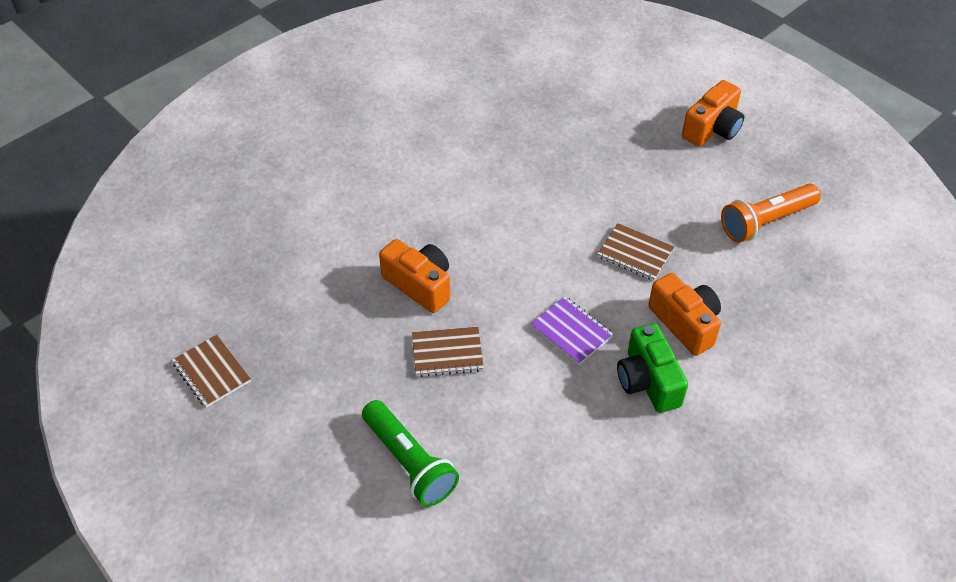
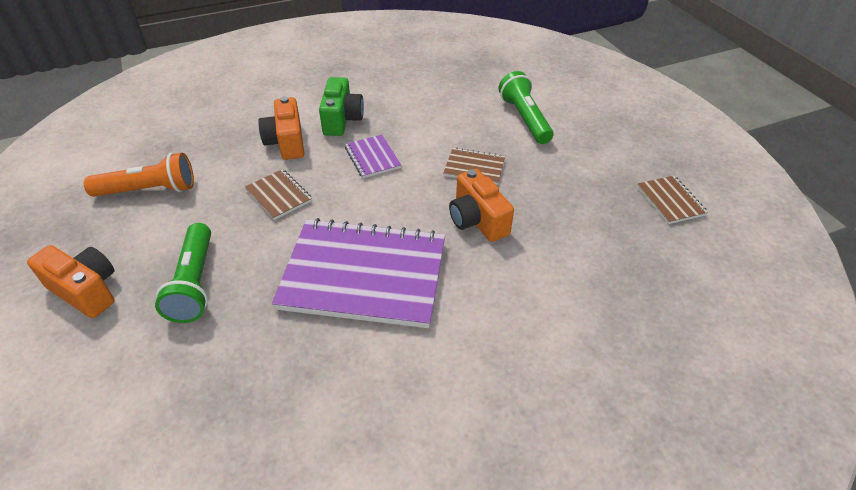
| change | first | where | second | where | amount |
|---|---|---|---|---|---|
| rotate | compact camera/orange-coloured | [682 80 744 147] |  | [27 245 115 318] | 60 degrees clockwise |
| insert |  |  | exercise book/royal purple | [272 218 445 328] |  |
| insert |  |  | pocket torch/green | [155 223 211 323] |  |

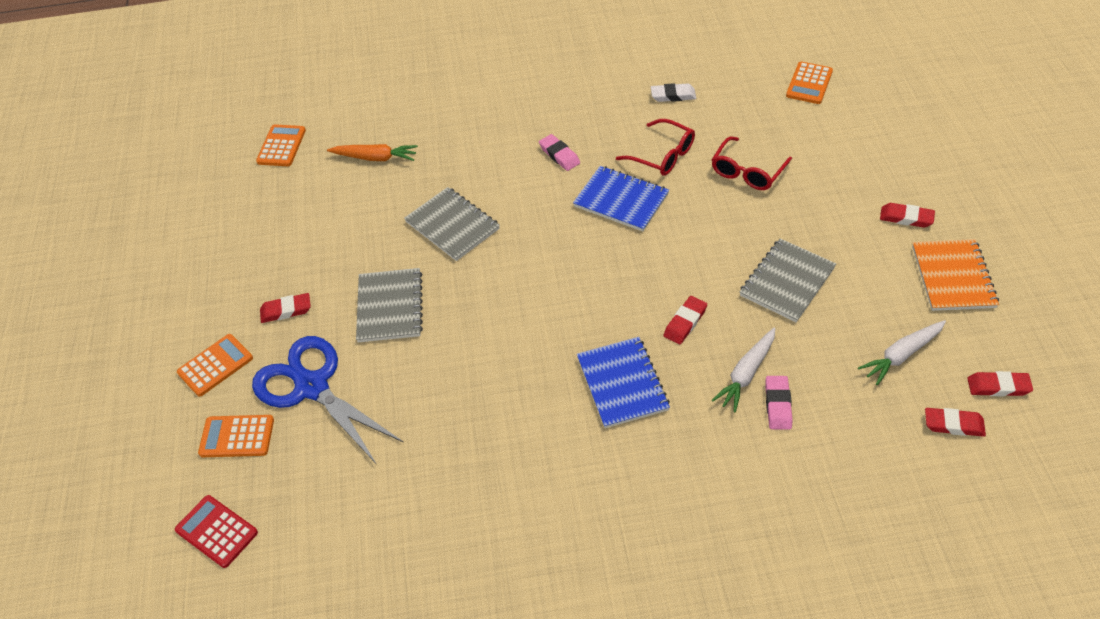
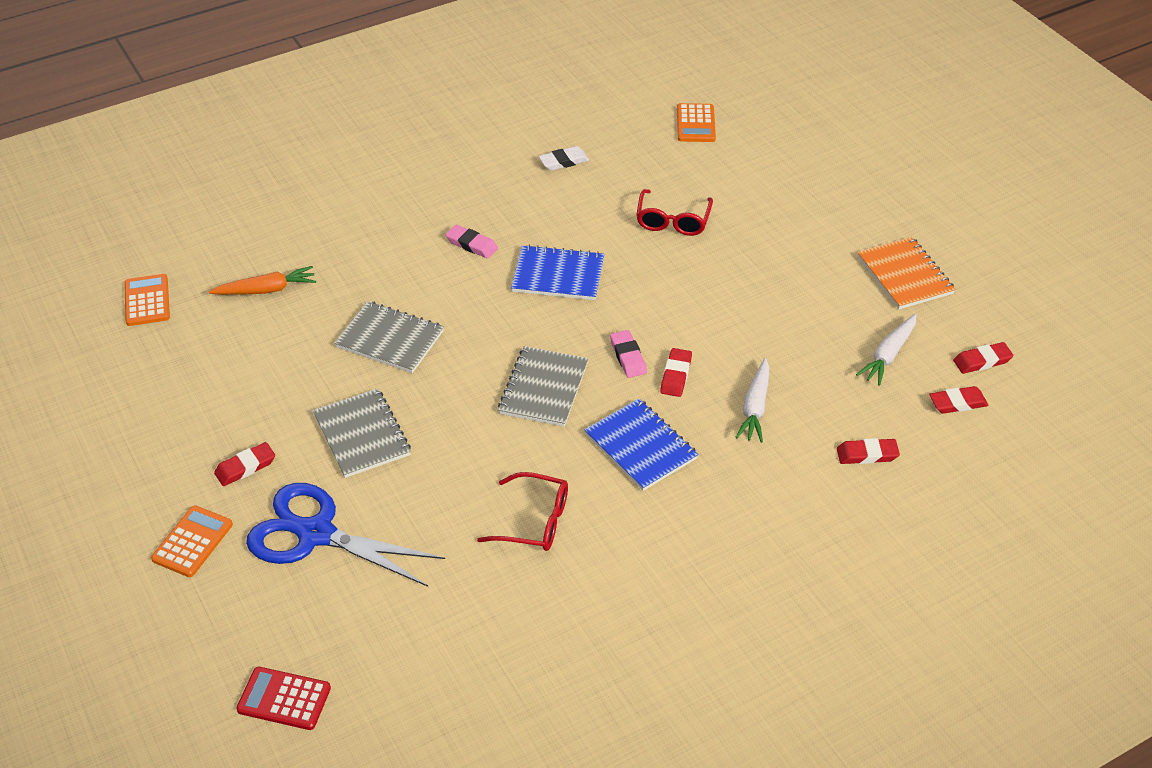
| change | first | where | second | where | amount |
|---|---|---|---|---|---|
| move | glasses/scarlet | [616 119 695 176] |  | [477 472 568 551] |  |
| move | pencil eraser/scarlet | [880 203 935 228] |  | [837 438 900 464] |  |
| move | exercise book/ash-grey | [740 239 836 322] |  | [498 346 588 427] |  |
| move | pencil eraser/pink | [765 376 793 430] |  | [610 330 647 378] |  |
| delete | calculator/orange-coloured | [198 415 274 457] |  |  |  |

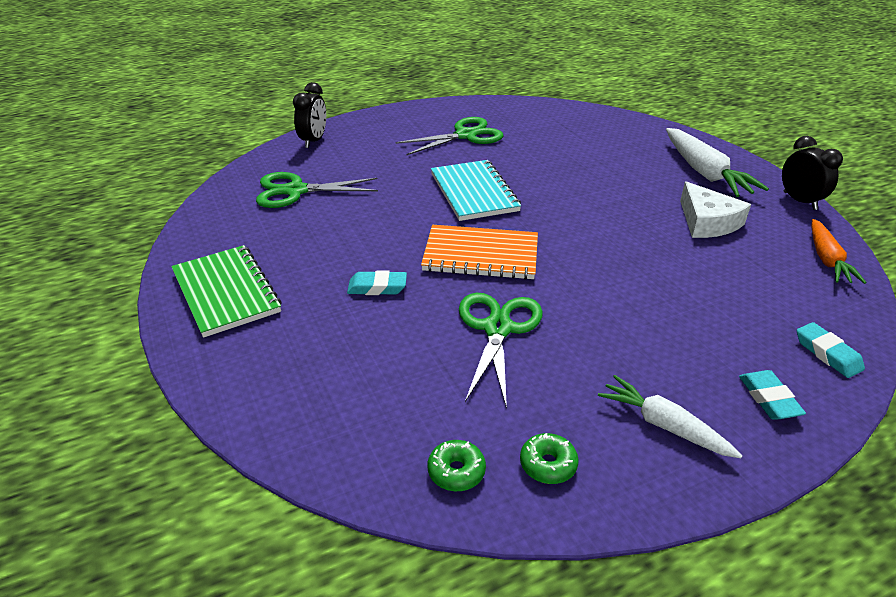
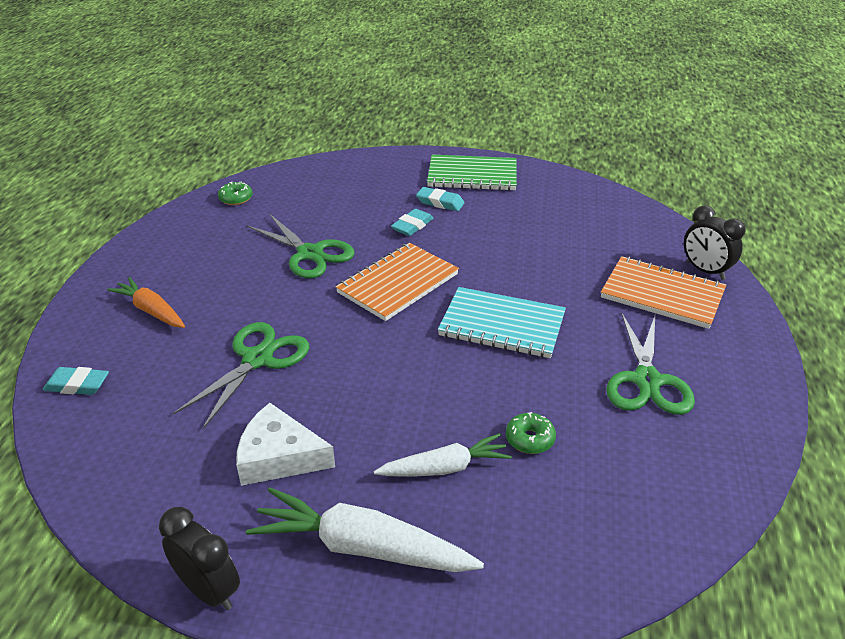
| change | first | where | second | where | amount |
|---|---|---|---|---|---|
| rotate | bedside clock/black | [782 136 843 210] |  | [159 507 240 610] | 150 degrees counterclockwise |
| move | pair of scissors/green | [256 172 378 208] |  | [173 322 309 429] |  |
| move | root vegetable/orange-coloured | [812 219 866 284] |  | [107 277 185 328] |  |
| move | pencil eraser/teal | [739 370 806 420] |  | [416 187 465 211] |  |
| move | root vegetable/snow-white | [598 375 742 458] |  | [374 433 512 477] |  |
| move | glazed donut/green | [520 433 579 484] |  | [506 412 556 454] |  |
| insert |  |  | exercise book/orange-coloured | [601 256 726 329] |  |

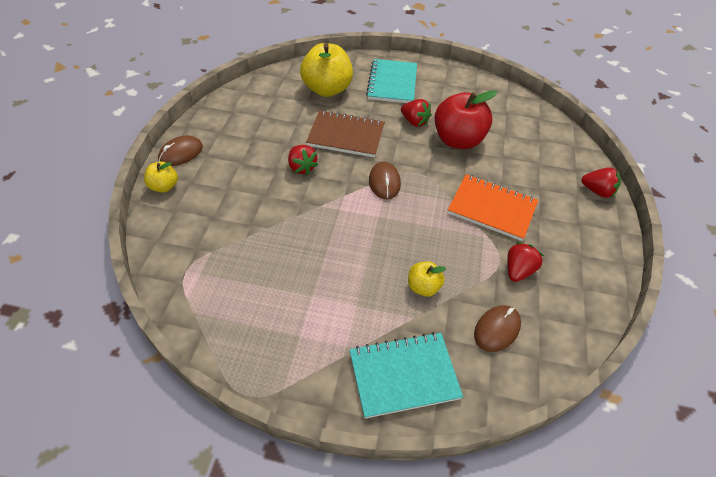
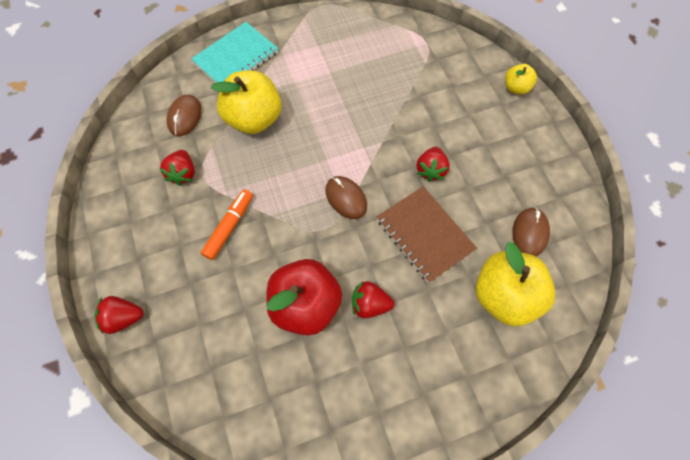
| change | first | where | second | where | amount |
|---|---|---|---|---|---|
| delete | exercise book/teal | [366 59 417 103] |  |  |  |
| rotate | exercise book/russet | [306 110 385 158] |  | [377 187 477 283] | 75 degrees clockwise |
| move | mouse/russet | [158 136 203 166] |  | [512 208 550 256] |  |
| rotate | berry/scarlet | [288 145 318 175] |  | [417 147 450 182] | 105 degrees counterclockwise |
| replace | exercise book/orange-coloured | [448 174 538 241] | felt pen/orange-coloured | [201 189 253 260] |  |
| resize | apple/bright yellow | [408 261 446 297] |  | [211 70 281 134] | x1.96 |

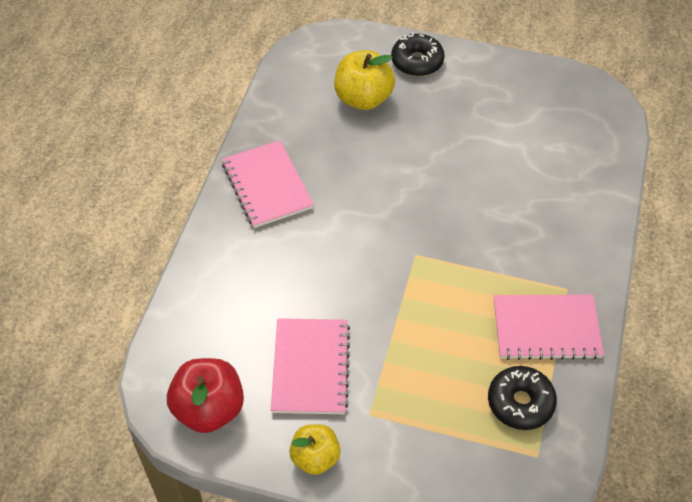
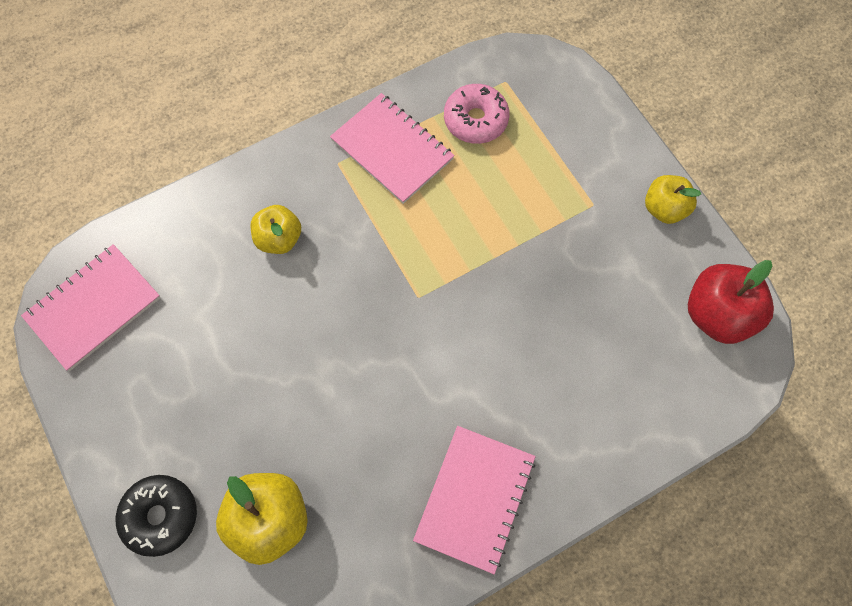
| change | first | where | second | where | amount |
|---|---|---|---|---|---|
| move | exercise book/pink | [271 318 350 414] |  | [21 244 161 371] |  |
| recolor | glazed donut/black | [488 366 557 430] | glazed donut/pink | [444 84 510 144] |  |
| insert |  |  | apple/bright yellow | [251 205 301 254] |  |

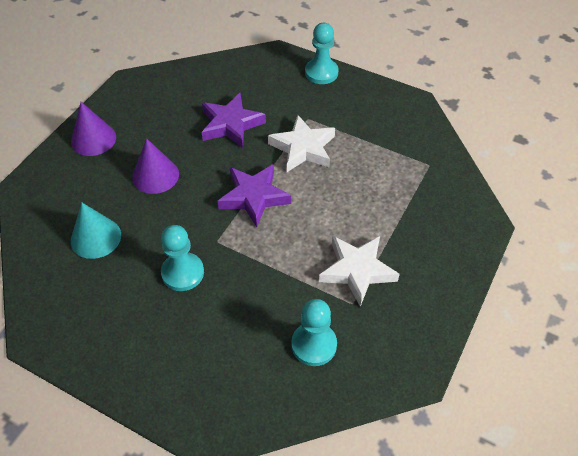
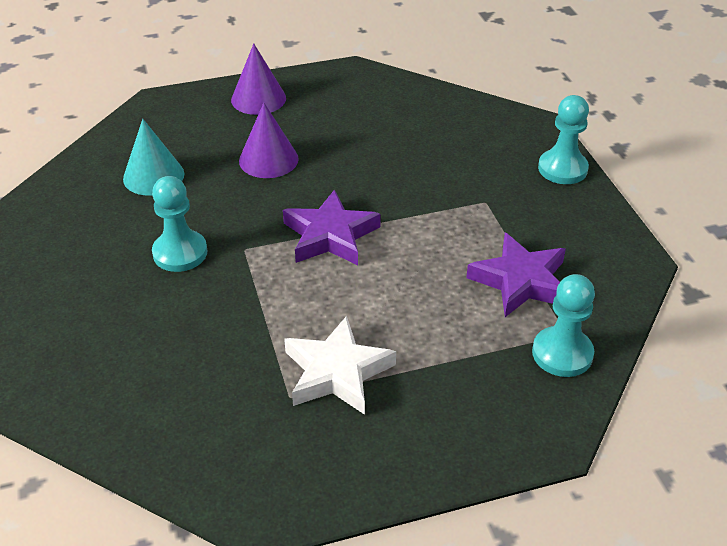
| change | first | where | second | where | amount |
|---|---|---|---|---|---|
| move | star shape/royal purple | [202 93 266 148] |  | [466 233 566 317] |  |
| delete | star shape/snow-white | [268 115 335 172] |  |  |  |
| move | pawn/teal | [291 299 337 366] |  | [532 274 595 377] |  |

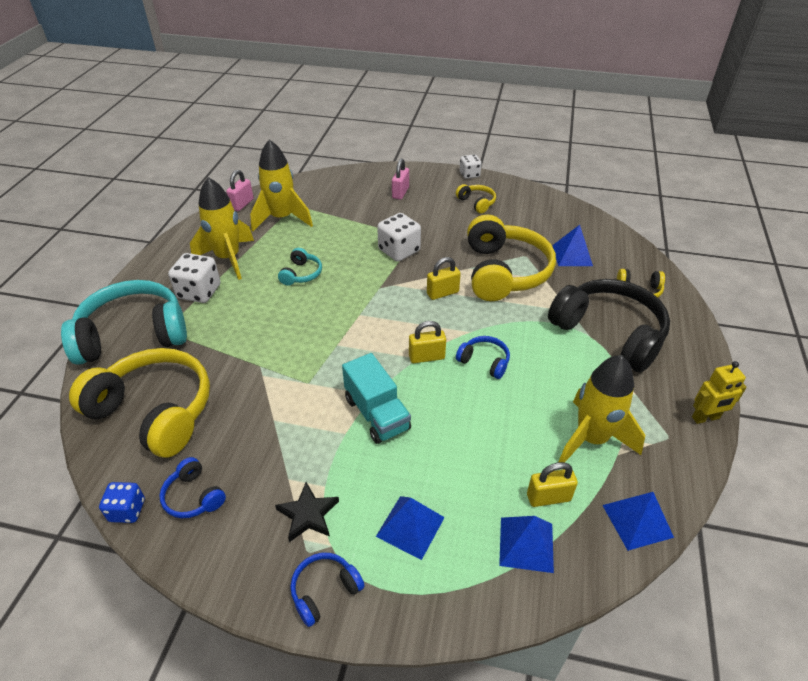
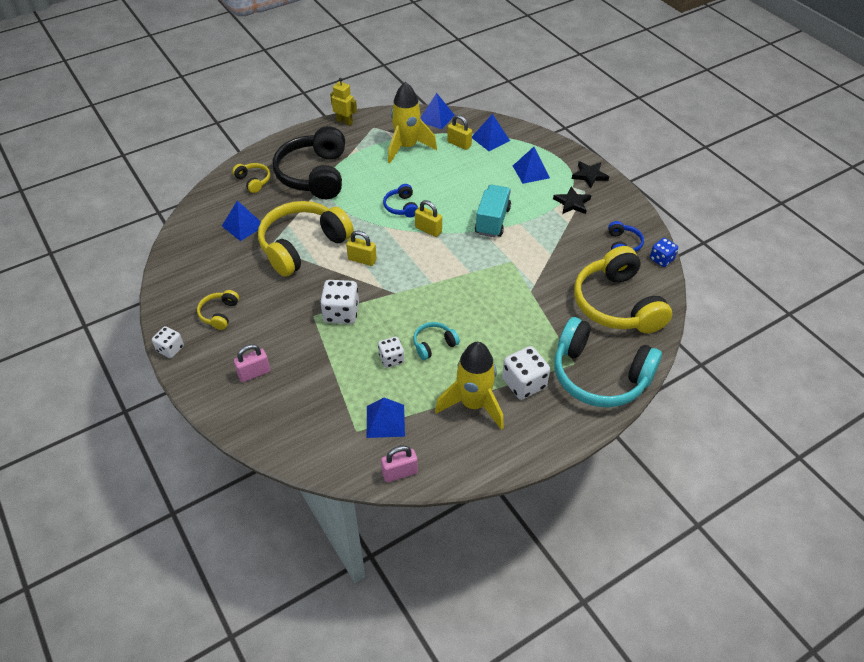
| change | first | where | second | where | amount |
|---|---|---|---|---|---|
| replace | toy rocket/bright yellow | [250 139 313 231] | pyramid shape/royal blue | [367 398 405 438] |  |
| replace | over-ear headphones/royal blue | [290 553 365 627] | star shape/black | [572 161 609 188] |  |
| insert |  |  | dice/snow-white | [378 337 404 368] |  |

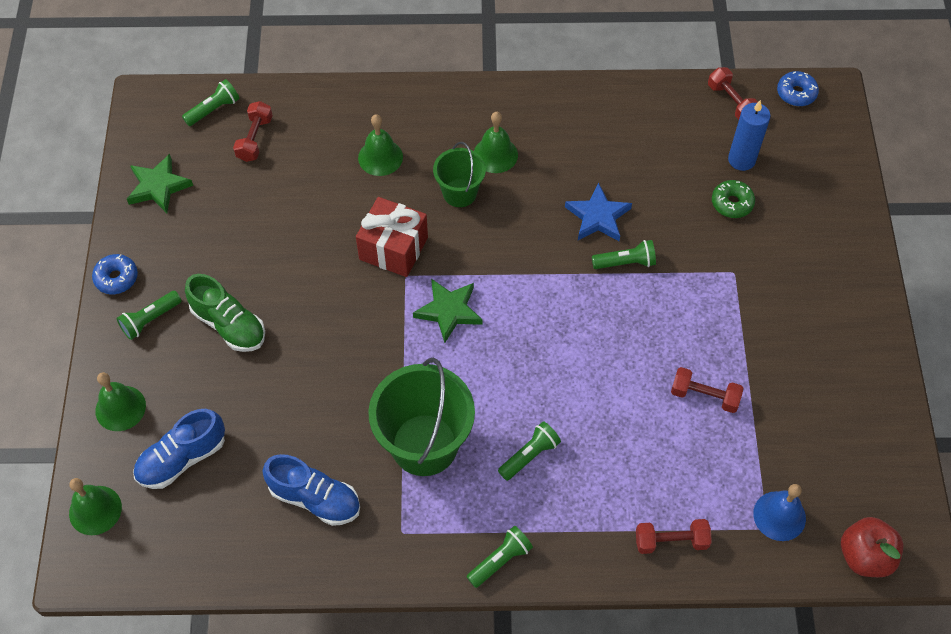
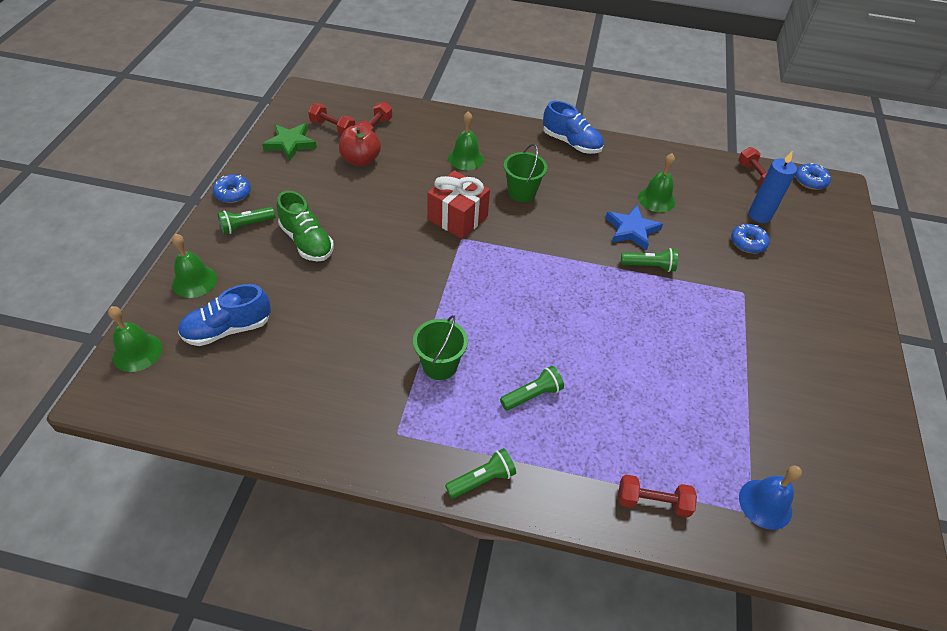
| change | first | where | second | where | amount |
|---|---|---|---|---|---|
| delete | pocket torch/green | [182 79 240 126] |  |  |  |
| move | school bell/green | [474 112 518 173] |  | [638 153 675 212] |  |
| recolor | glazed donut/green | [712 180 755 218] | glazed donut/royal blue | [731 224 769 253] |  |
| delete | star shape/green | [413 279 482 343] |  |  |  |
| resize | sand bucket/green | [368 358 475 476] |  | [413 315 468 380] | x0.57 |
| move | free weight/scarlet | [671 367 743 413] |  | [308 103 355 135] |  |
| move | shoe/royal blue | [263 454 360 526] |  | [543 101 604 154] |  |
| move | apple/scarlet | [841 517 903 577] |  | [339 125 381 166] |  |

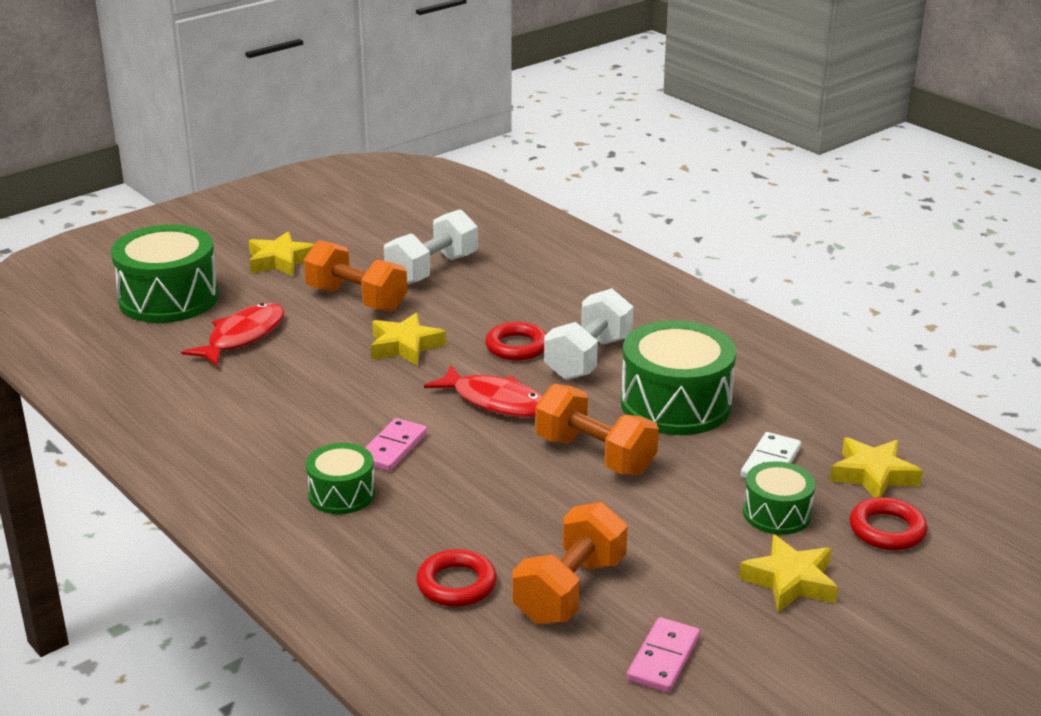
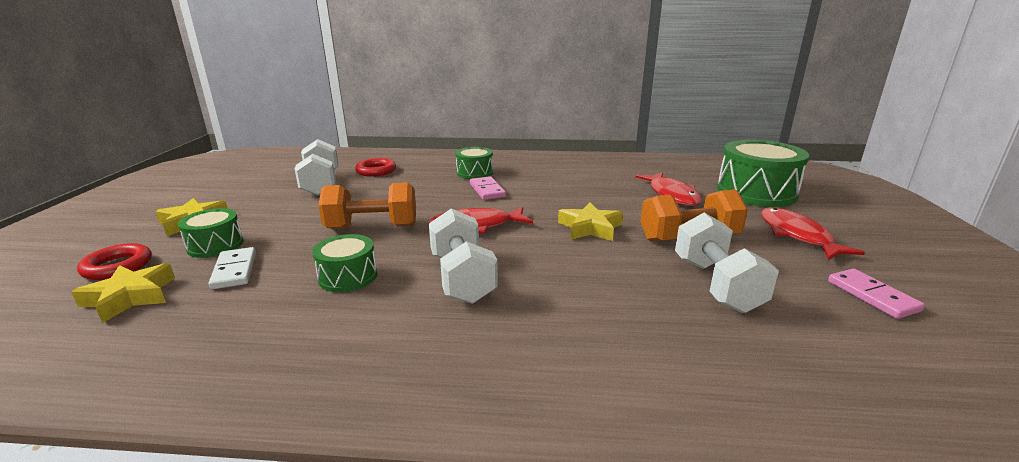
| change | first | where | second | where | amount |
|---|---|---|---|---|---|
| replace | star shape/bright yellow | [249 231 314 277] | fish/scarlet | [761 208 865 260] |  |
| resize | snare drum/green | [621 320 736 435] |  | [312 234 377 292] | x0.55 |
| delete | torus/scarlet | [485 322 546 361] |  |  |  |
| recolor | free weight/orange-coloured | [512 502 628 625] | free weight/snow-white | [294 139 339 196] |  |
| move | domino tile/pink | [627 617 700 693] |  | [828 269 925 319] |  |

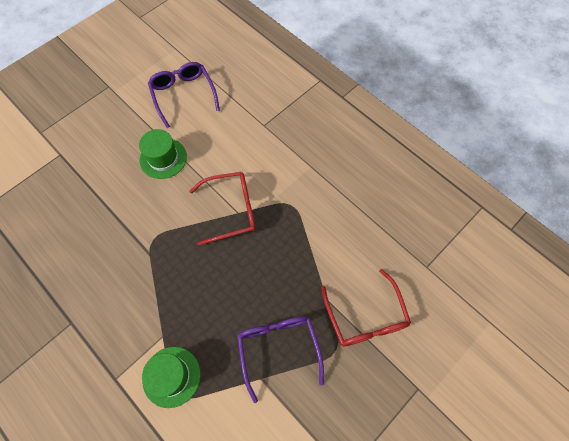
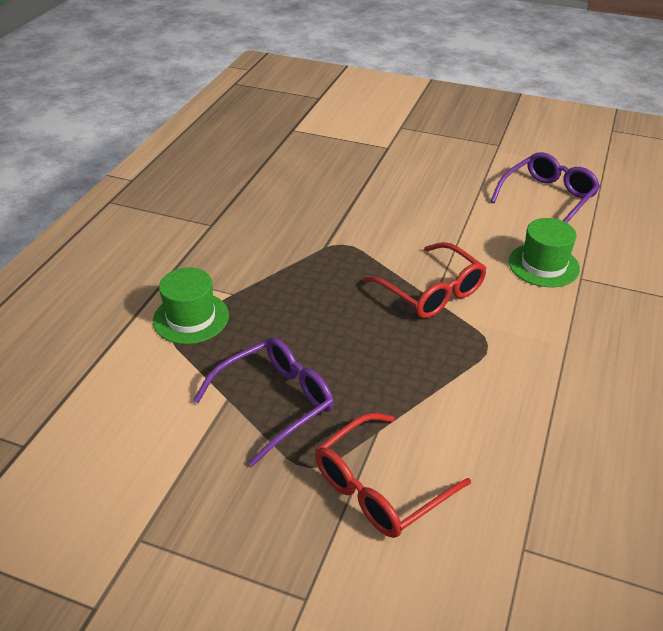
| change | first | where | second | where | amount |
|---|---|---|---|---|---|
| move | tall hat/green | [139 129 187 179] |  | [509 218 580 287] |  |

